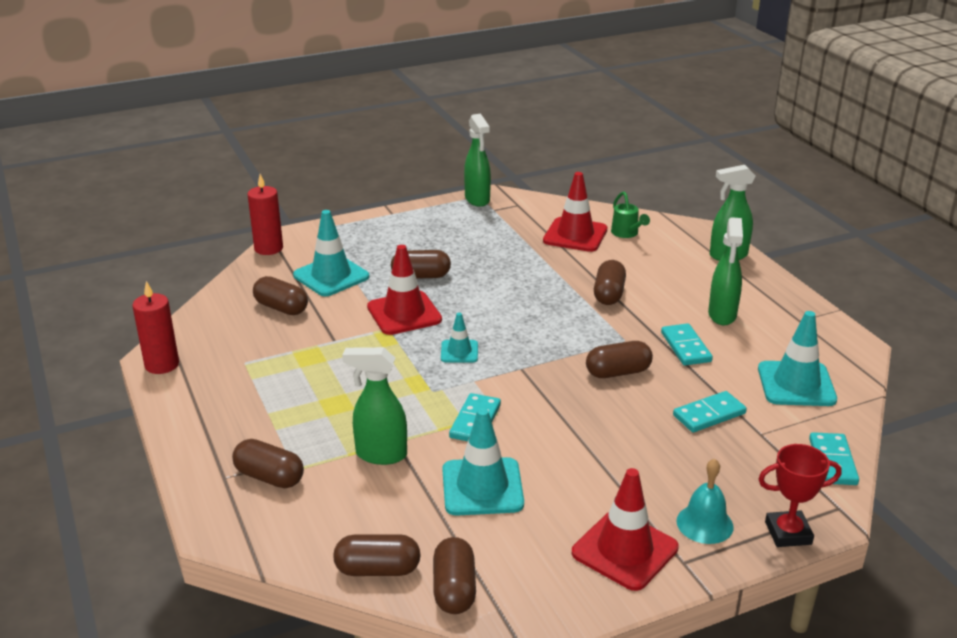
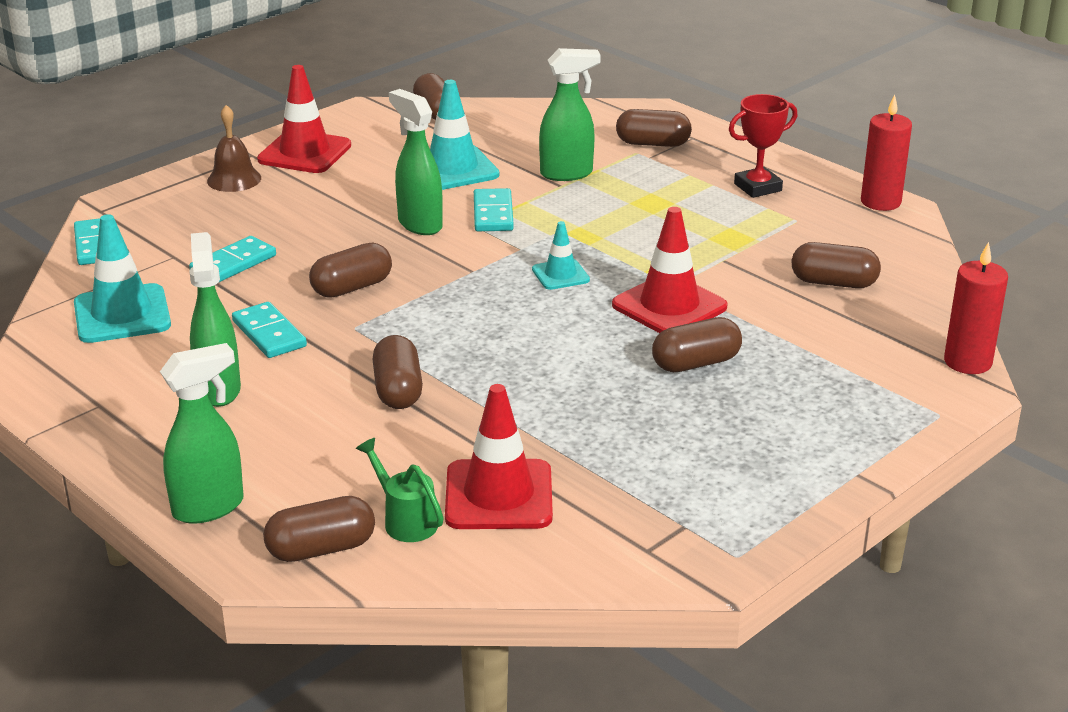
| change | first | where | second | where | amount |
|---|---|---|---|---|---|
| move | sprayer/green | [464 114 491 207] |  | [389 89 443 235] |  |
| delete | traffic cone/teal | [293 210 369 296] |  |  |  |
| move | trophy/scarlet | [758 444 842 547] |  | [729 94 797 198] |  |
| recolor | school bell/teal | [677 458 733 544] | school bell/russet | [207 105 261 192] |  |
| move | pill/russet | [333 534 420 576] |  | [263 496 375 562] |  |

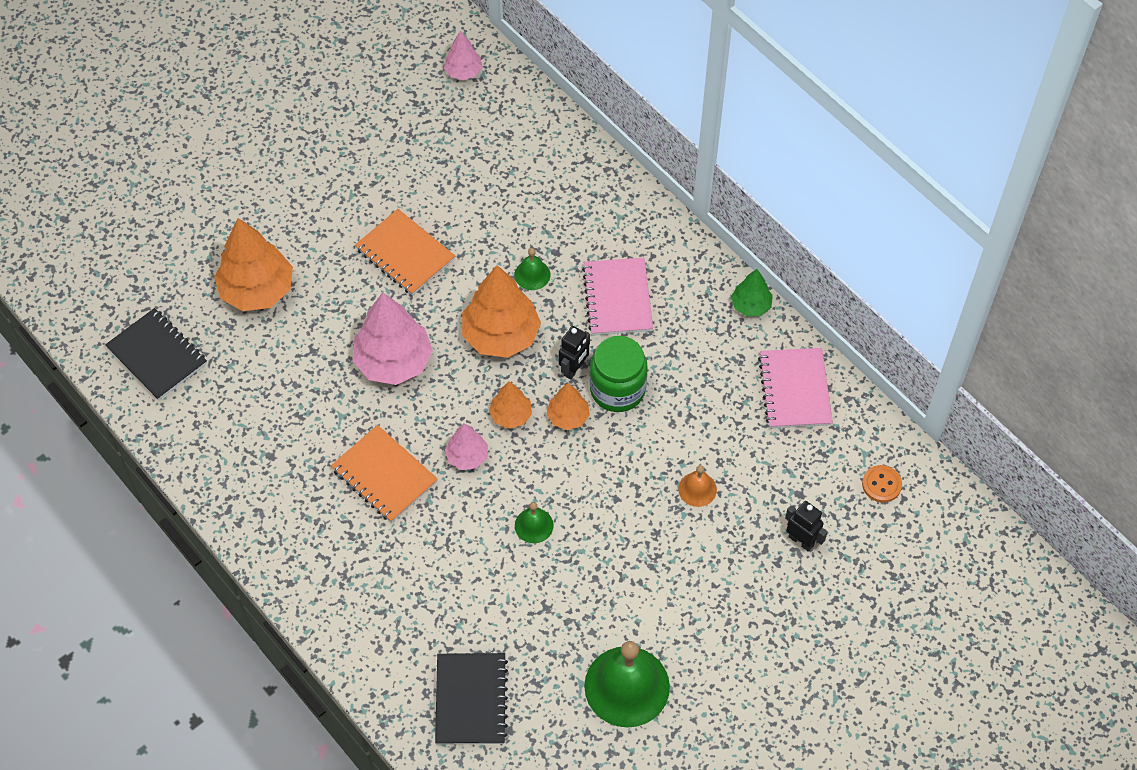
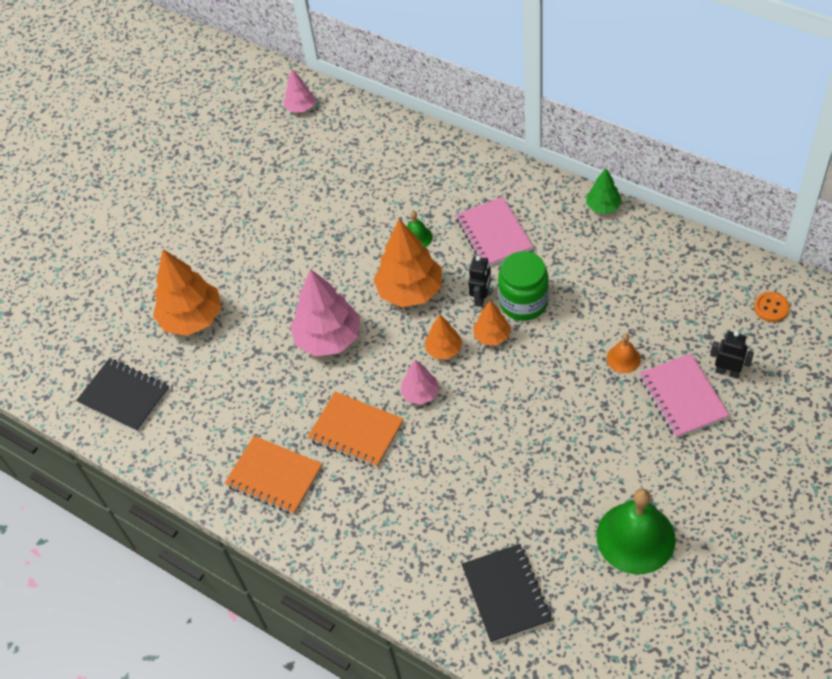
| change | first | where | second | where | amount |
|---|---|---|---|---|---|
| move | exercise book/orange-coloured | [355 209 455 296] |  | [225 436 322 515] |  |
| move | exercise book/pink | [758 348 833 428] |  | [639 353 730 438] |  |
| delete | school bell/green | [515 502 554 543] |  |  |  |

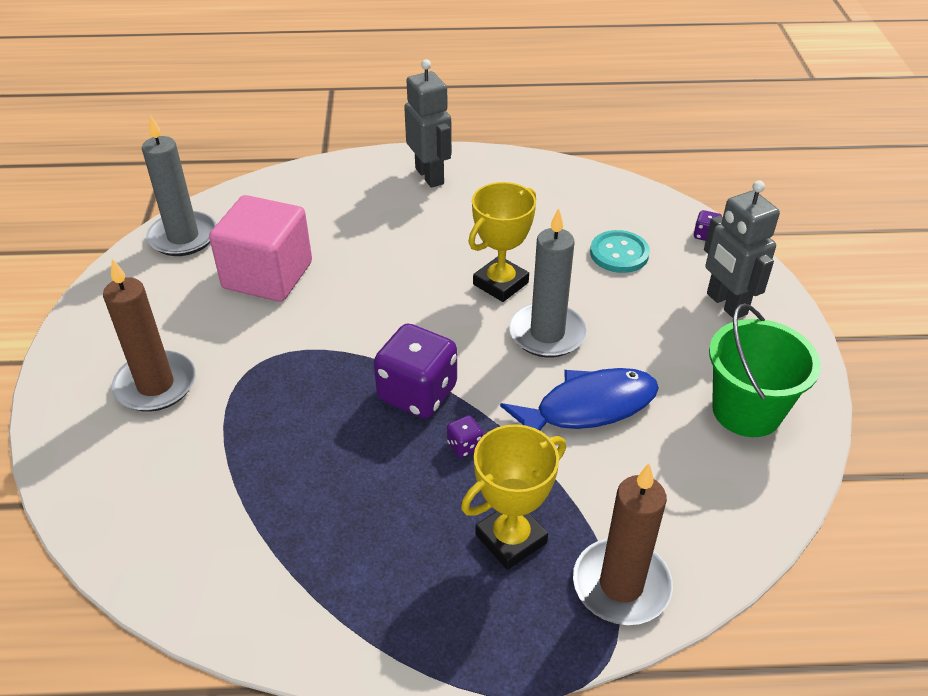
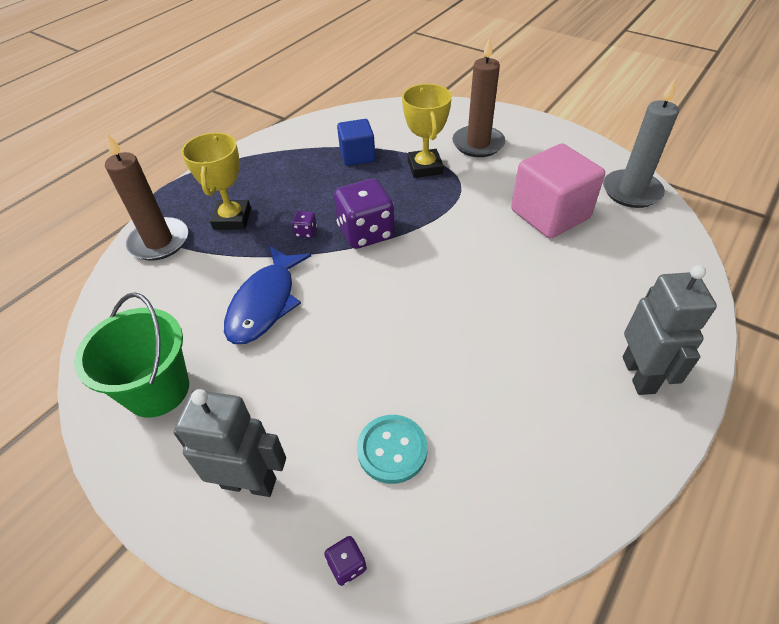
| change | first | where | second | where | amount |
|---|---|---|---|---|---|
| rotate | toy robot/ash-grey | [404 59 452 188] |  | [623 265 717 395] | 105 degrees counterclockwise |
| move | trophy/bright yellow | [469 182 536 302] |  | [402 84 452 178] |  |
| delete | wax candle/ash-grey | [509 208 587 358] |  |  |  |
| insert |  |  | block/royal blue | [337 119 375 166] |  |

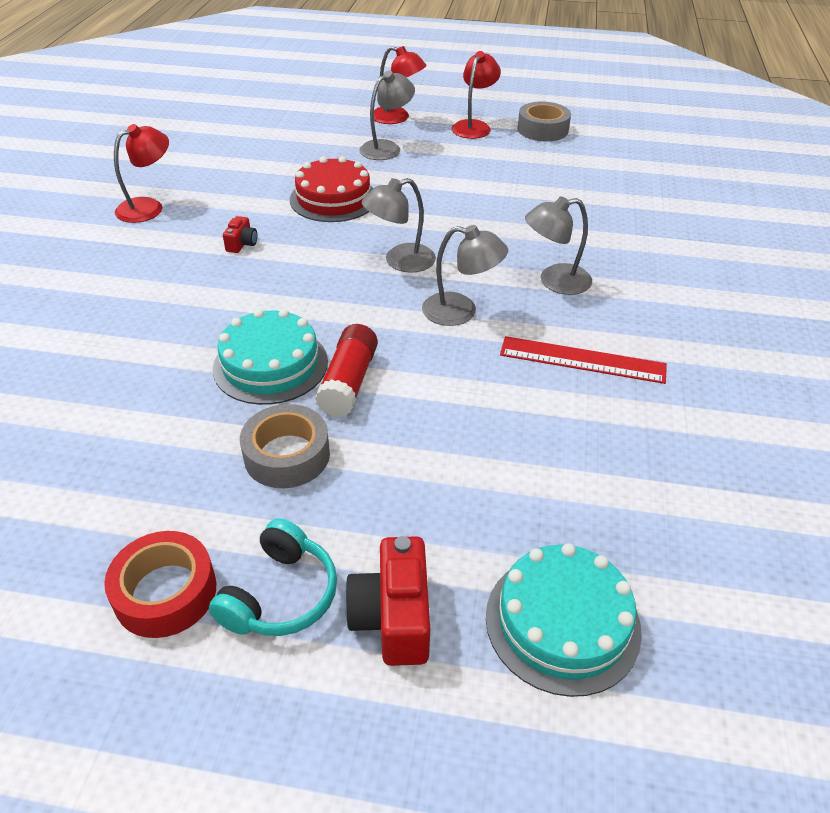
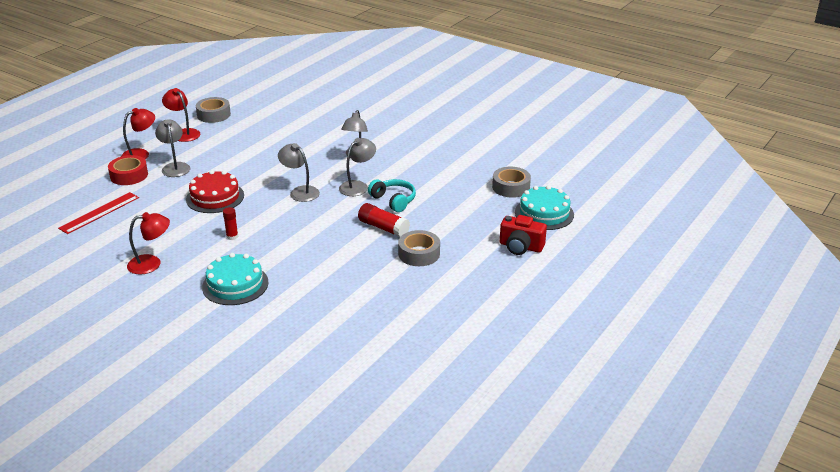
| change | first | where | second | where | amount |
|---|---|---|---|---|---|
| rotate | reading lamp/scarlet | [114 124 169 223] |  | [127 212 170 275] | 90 degrees clockwise |
| rotate | reading lamp/ash-grey | [361 178 436 273] |  | [278 143 320 202] | 135 degrees clockwise |
| replace | compact camera/scarlet | [223 216 257 253] | stick of glue/scarlet | [223 207 238 240] |  |
| move | gateau/teal | [213 309 328 405] |  | [202 253 269 305] |  |
| move | measuring stick/scarlet | [500 336 667 384] |  | [58 192 139 234] |  |
| move | over-ear headphones/teal | [209 518 337 636] |  | [368 179 416 212] |  |
| move | roll of tape/scarlet | [104 531 216 638] |  | [108 155 148 185] |  |
| insert |  |  | roll of tape/ash-grey | [492 167 531 198] |  |

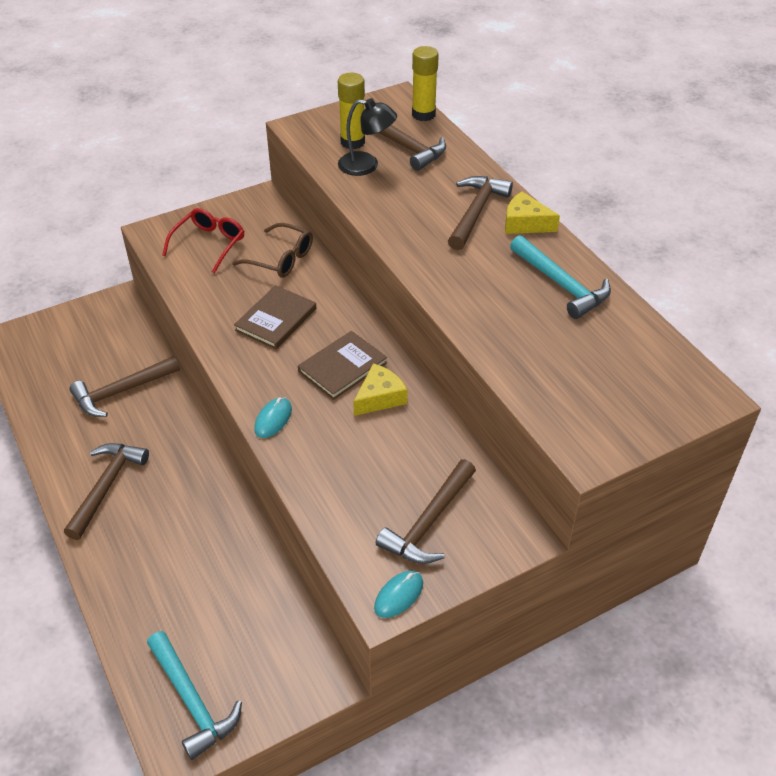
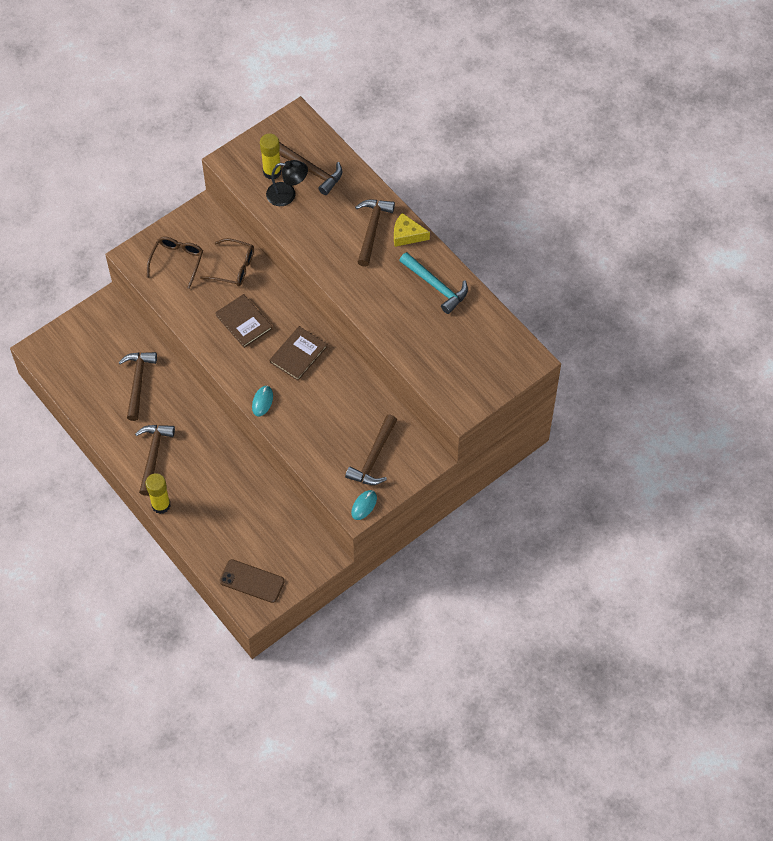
| change | first | where | second | where | amount |
|---|---|---|---|---|---|
| move | stick of glue/bright yellow | [412 46 439 121] |  | [146 473 171 514] |  |
| recolor | glasses/scarlet | [162 208 244 274] | glasses/russet | [146 236 203 289] |  |
| rotate | hardback/russet | [234 285 316 349] |  | [215 294 273 348] | 60 degrees counterclockwise |
| rotate | hammer/russet | [69 356 180 417] |  | [118 352 157 421] | 135 degrees clockwise |
| delete | piece of cheese/bright yellow | [353 363 407 416] |  |  |  |
| replace | hammer/teal | [147 631 242 760] | phone/russet | [219 559 285 603] |  |

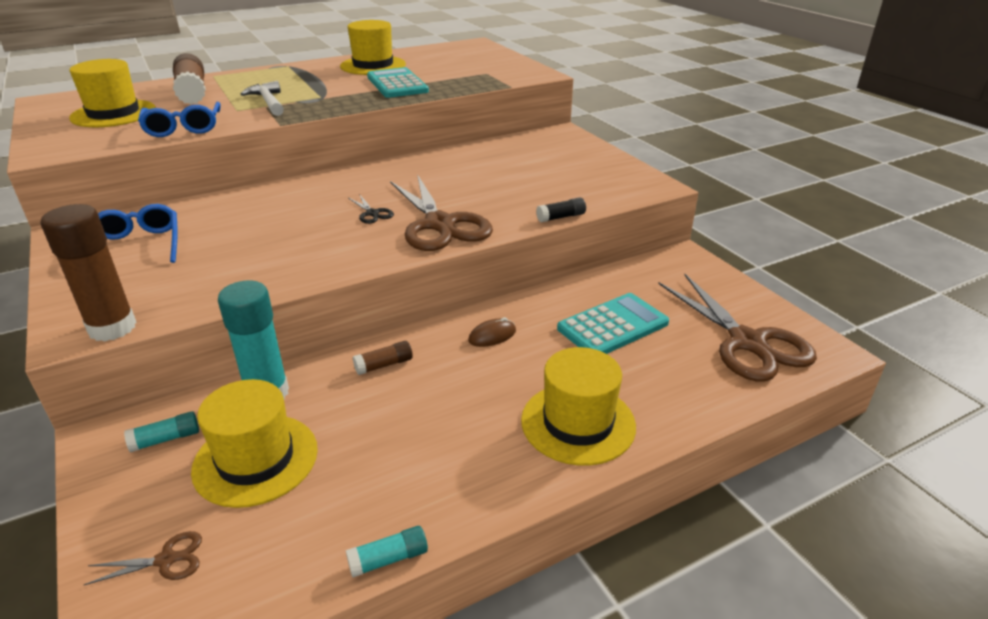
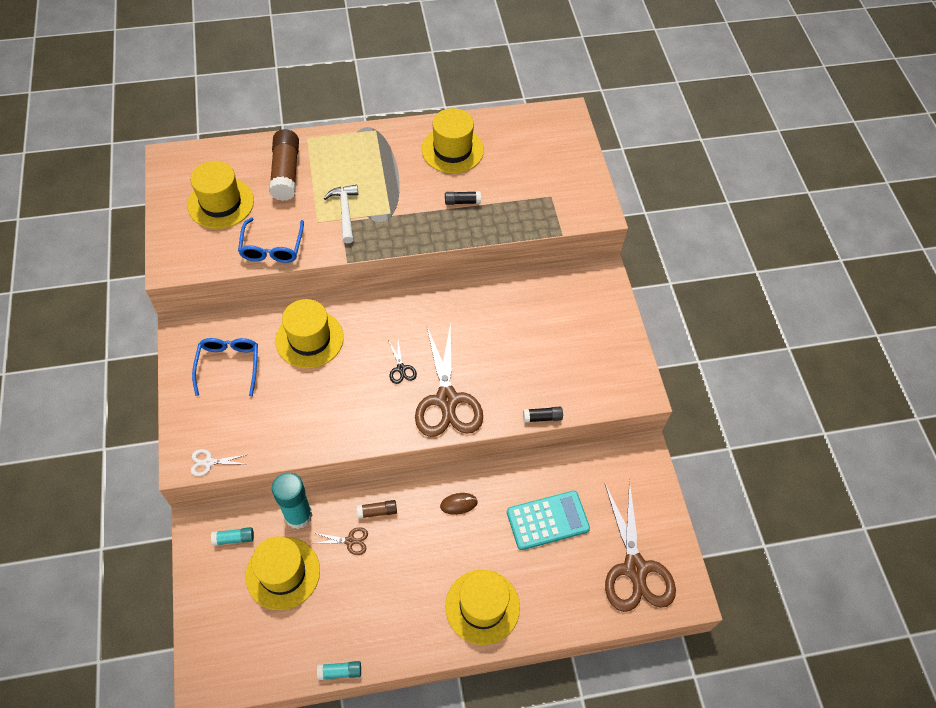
| change | first | where | second | where | amount |
|---|---|---|---|---|---|
| replace | calculator/teal | [367 67 429 98] | stick of glue/black | [445 191 481 205] |  |
| replace | stick of glue/russet | [40 204 136 342] | pair of scissors/snow-white | [191 449 246 476] |  |
| move | pair of scissors/russet | [84 531 202 585] |  | [312 527 368 555] |  |
| insert |  |  | tall hat/bright yellow | [276 299 344 368] |  |

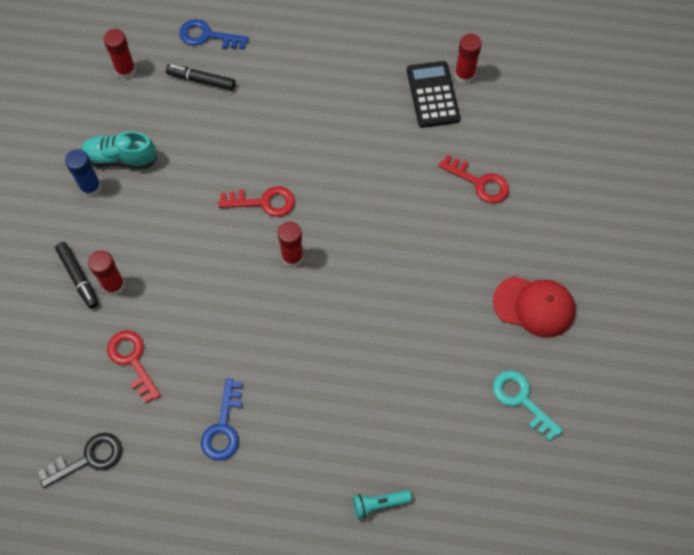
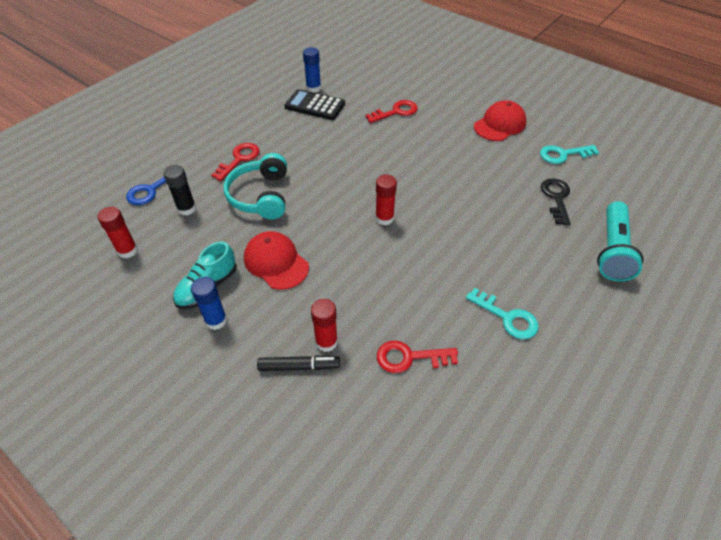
| change | first | where | second | where | amount |
|---|---|---|---|---|---|
| recolor | stick of glue/scarlet | [455 34 482 84] | stick of glue/royal blue | [303 47 321 93] |  |
| replace | felt pen/black | [166 64 235 90] | stick of glue/black | [163 165 196 216] |  |
| move | latchkey/scarlet | [219 186 295 217] |  | [211 143 260 181] |  |
| recolor | latchkey/royal blue | [201 379 243 461] | latchkey/teal | [466 288 539 339] |  |
| move | latchkey/black | [38 433 122 488] |  | [541 178 571 225] |  |
| resize | pocket torch/teal | [352 490 412 519] |  | [597 201 643 282] | x2.00 |
| insert |  |  | over-ear headphones/teal | [224 153 287 219] |  |
| insert |  |  | cap/scarlet | [244 231 309 290] |  |

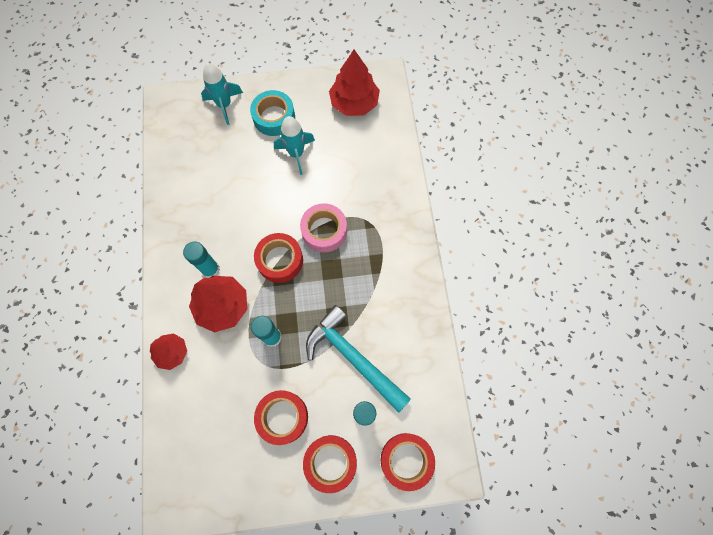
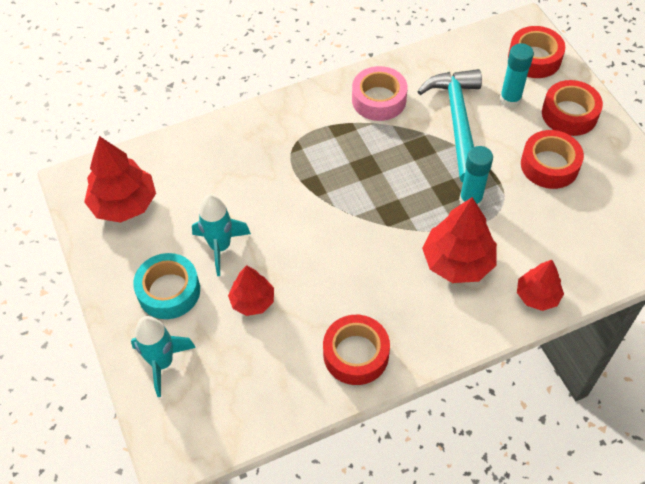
| change | first | where | second | where | amount |
|---|---|---|---|---|---|
| move | roll of tape/pink | [300 203 347 252] |  | [352 66 408 121] |  |
| move | roll of tape/scarlet | [254 233 303 283] |  | [323 315 390 385] |  |
| delete | stick of glue/teal | [183 242 220 278] |  |  |  |
| rotate | hammer/teal | [306 305 411 413] |  | [417 69 482 182] | 150 degrees clockwise |
| insert |  |  | tree/scarlet | [228 265 274 316] |  |

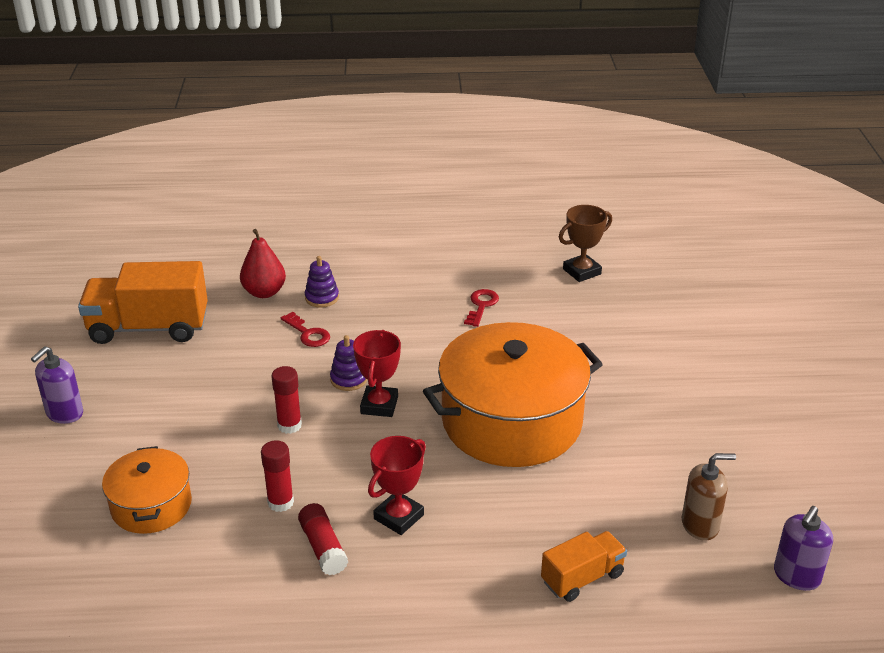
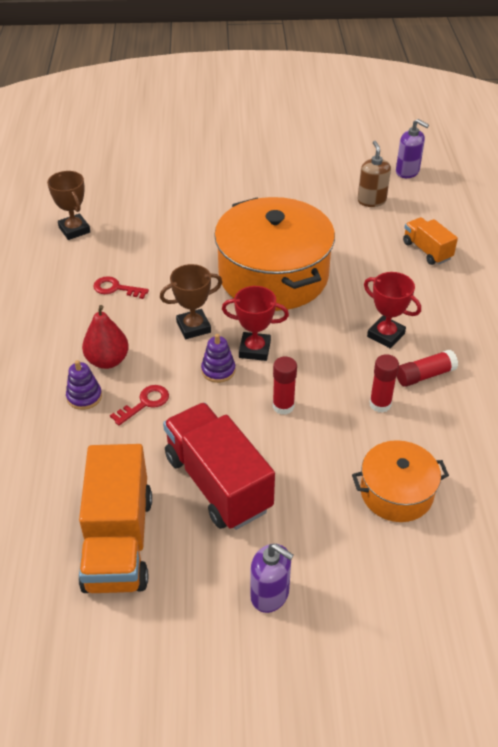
| change | first | where | second | where | amount |
|---|---|---|---|---|---|
| move | pear fruit/scarlet | [240 229 286 298] |  | [82 305 129 369] |  |
| insert |  |  | trophy/russet | [160 264 222 339] |  |
| insert |  |  | lorry/scarlet | [163 402 275 530] |  |

